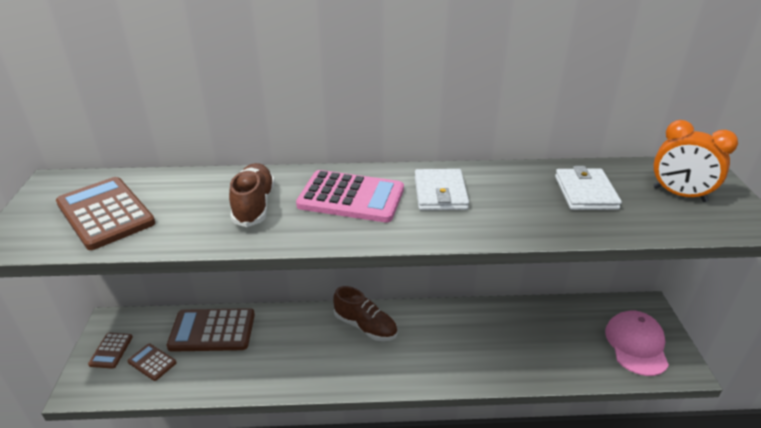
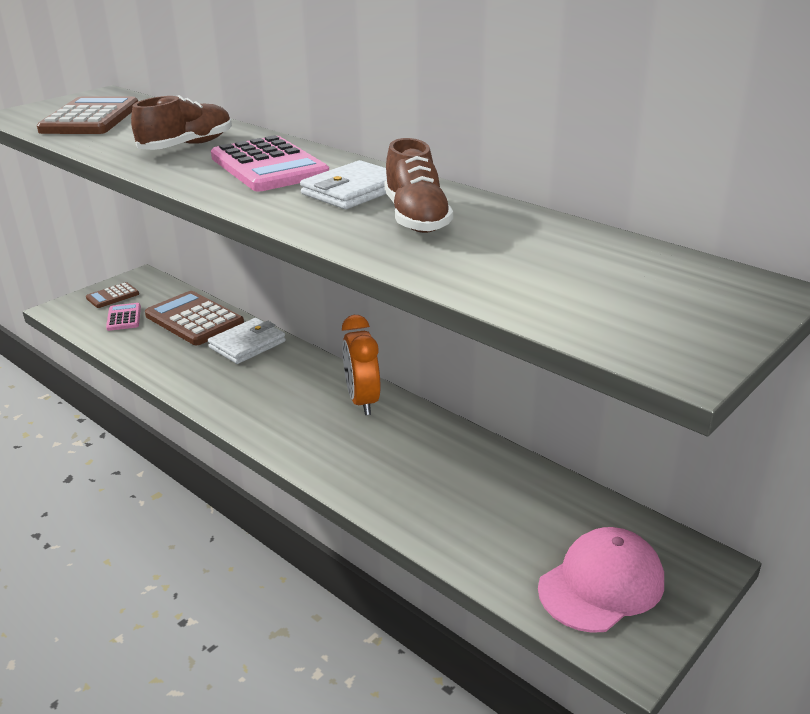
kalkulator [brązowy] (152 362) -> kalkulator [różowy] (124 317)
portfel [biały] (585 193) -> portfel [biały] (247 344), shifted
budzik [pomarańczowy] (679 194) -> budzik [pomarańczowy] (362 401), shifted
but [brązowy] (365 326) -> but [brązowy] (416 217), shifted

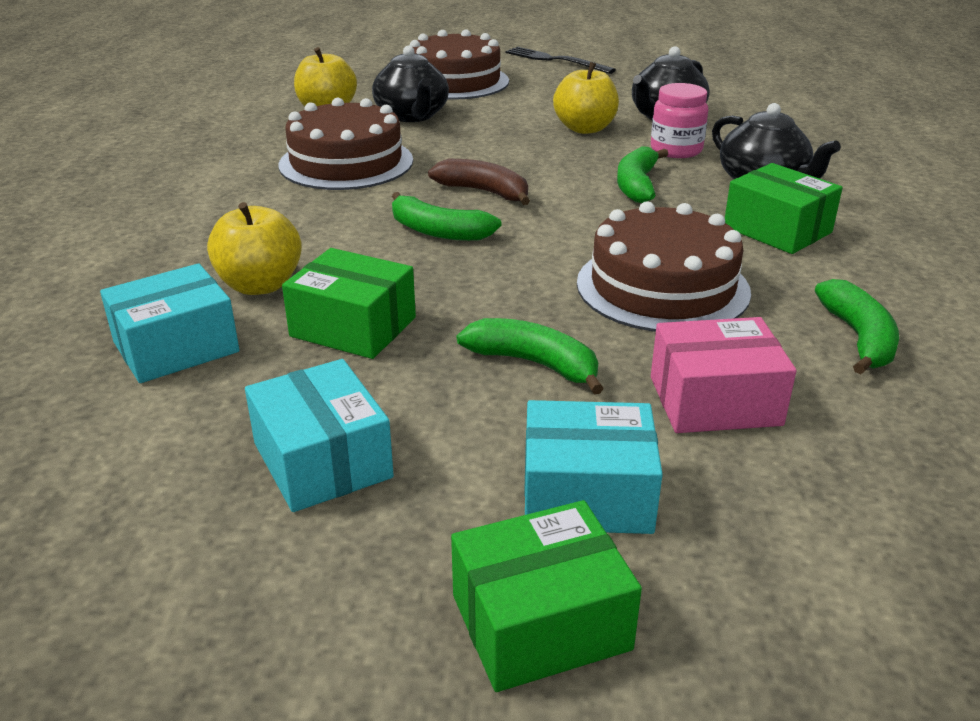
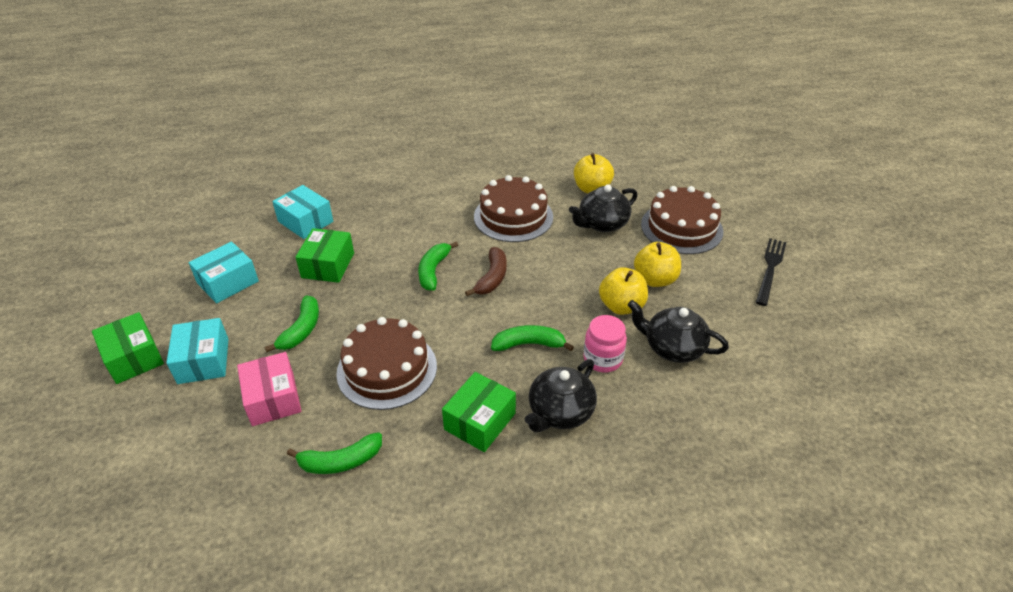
jabłko [żółty] (260 285) -> jabłko [żółty] (655 279), shifted

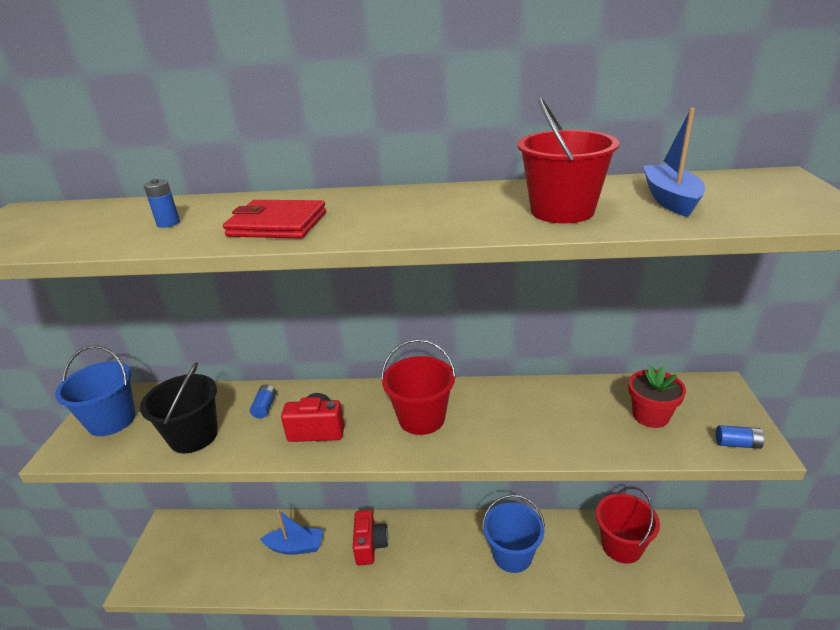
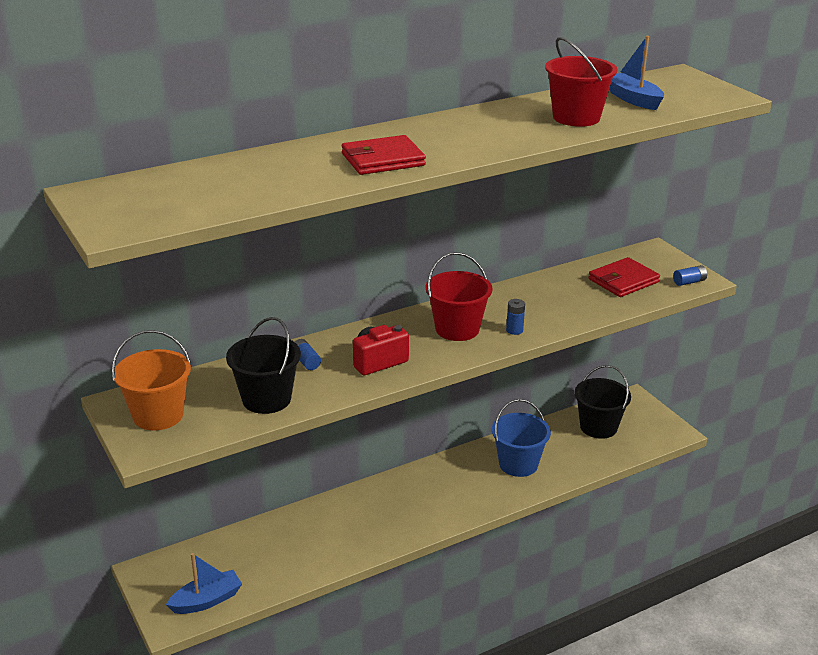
wiadro [niebieski] (112 420) -> wiadro [pomarańczowy] (158 415)
łódka [niebieski] (296 546) -> łódka [niebieski] (207 600), shifted
bateria [niebieski] (168 223) -> bateria [niebieski] (514 330), shifted
wiadro [czerwony] (621 545) -> wiadro [czarny] (598 427)
doniczka [czerwony] (650 416) -> portfel [czerwony] (623 280)
aparat fotograficzny [czerwony] (370 545) -> none

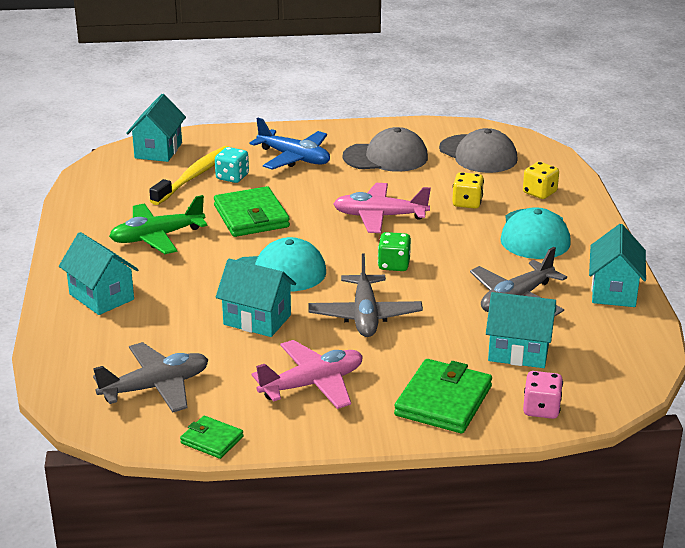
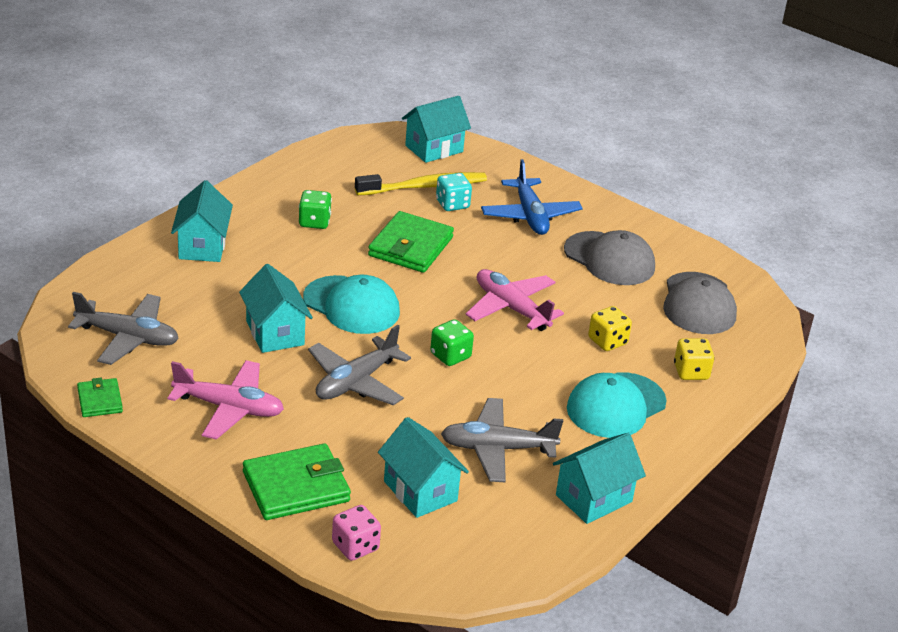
samolot [zielony] (157 237) -> kostka do gry [zielony] (314 222)

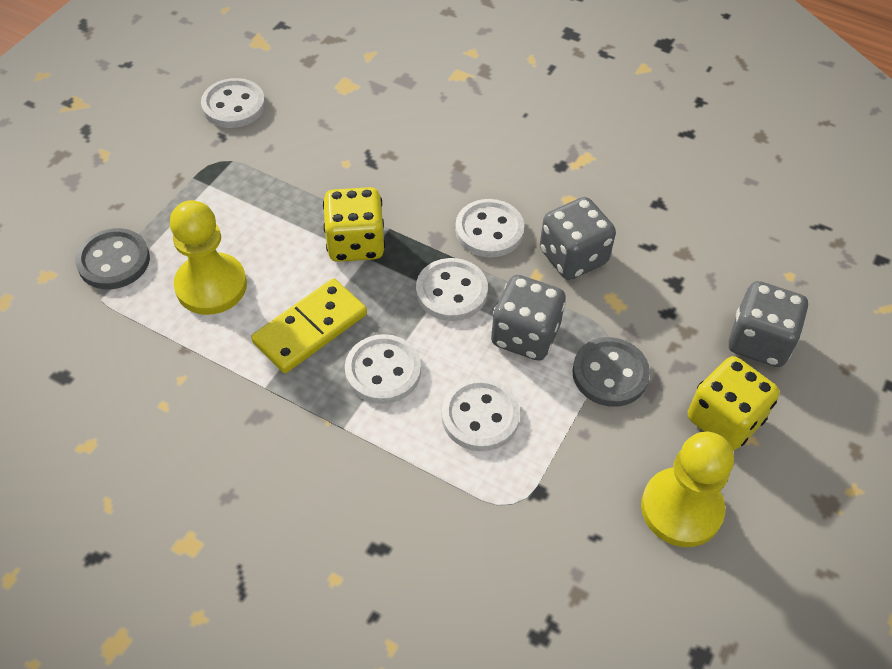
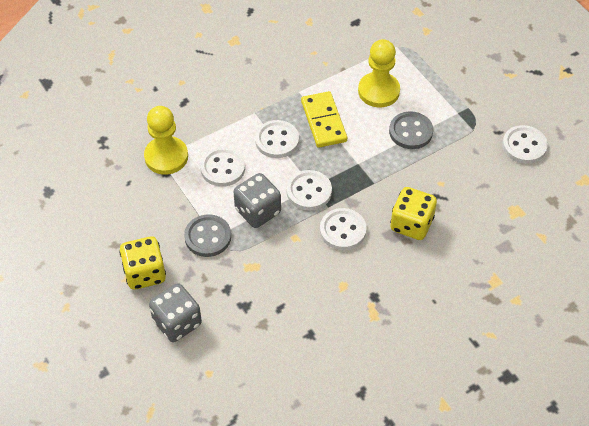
pionek [żółty] (681 509) -> pionek [żółty] (166 157), shifted
guzik [szary] (114 261) -> guzik [szary] (410 132), shifted
kostka do gry [żółty] (356 243) -> kostka do gry [żółty] (411 224), shifted
kostka do gry [szary] (573 257) -> none

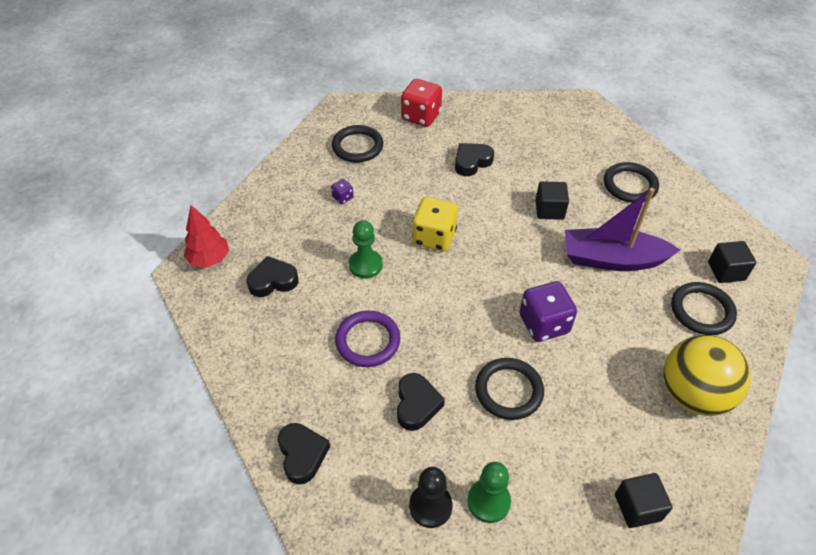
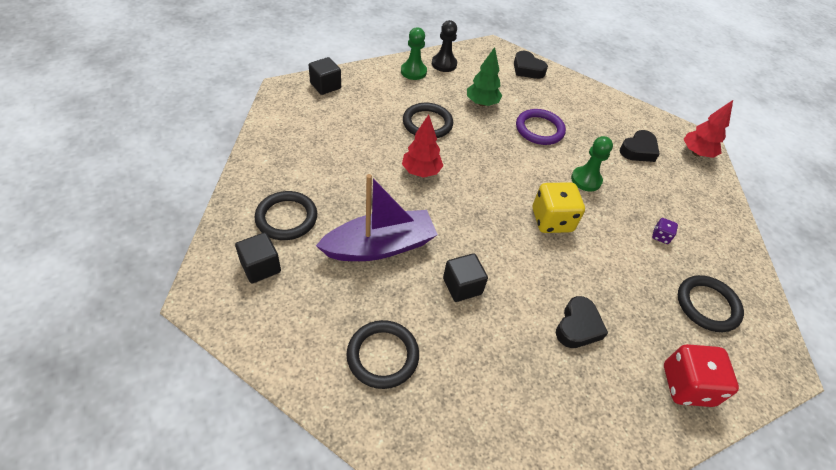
kostka do gry [fioletowy] (544 324) -> drzewko [czerwony] (421 172)
serce [czarny] (416 404) -> drzewko [zielony] (481 103)
piłka [żółty] (693 394) -> none

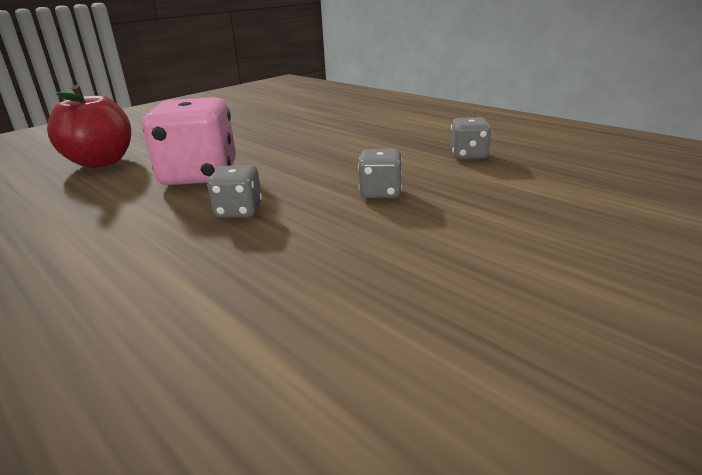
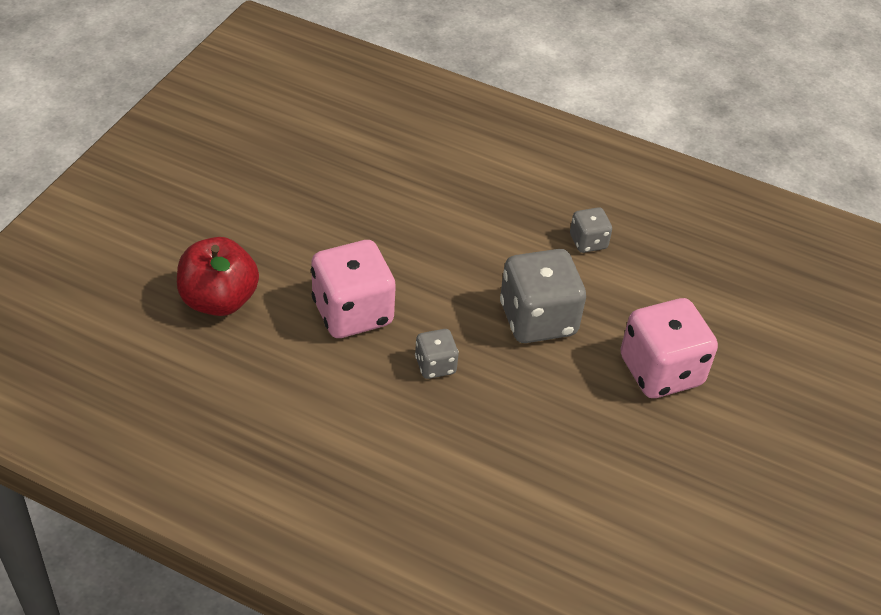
kostka do gry [szary] (380 193) -> kostka do gry [szary] (538 319), x1.96
none -> kostka do gry [różowy] (661 371)

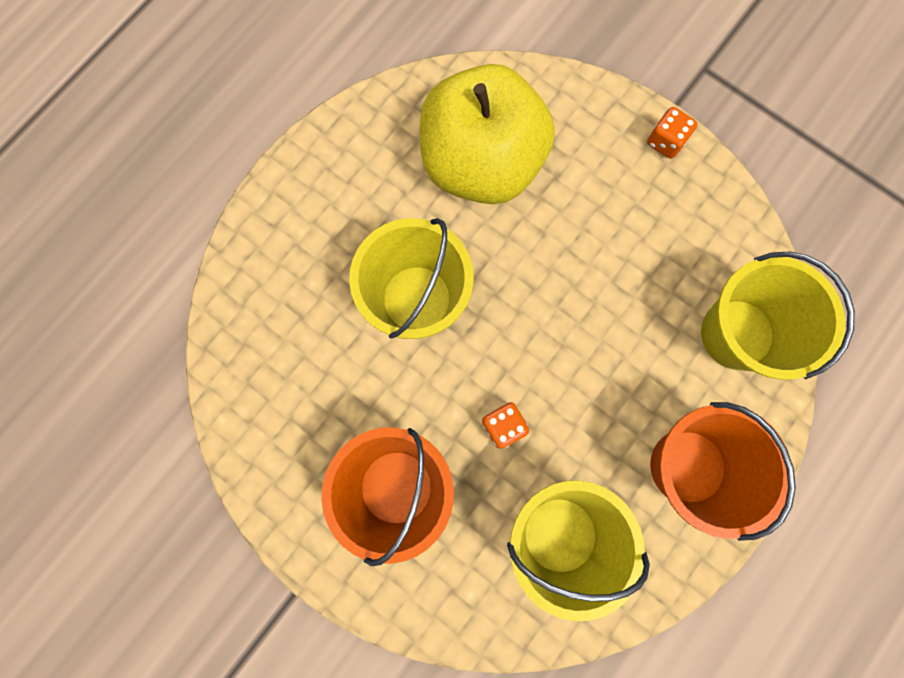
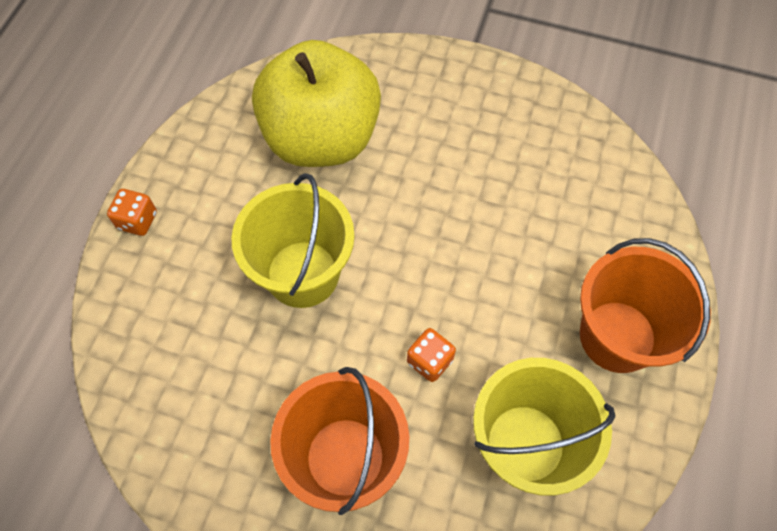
kostka do gry [pomarańczowy] (665 141) -> kostka do gry [pomarańczowy] (137 220), shifted
wiadro [żółty] (736 334) -> none

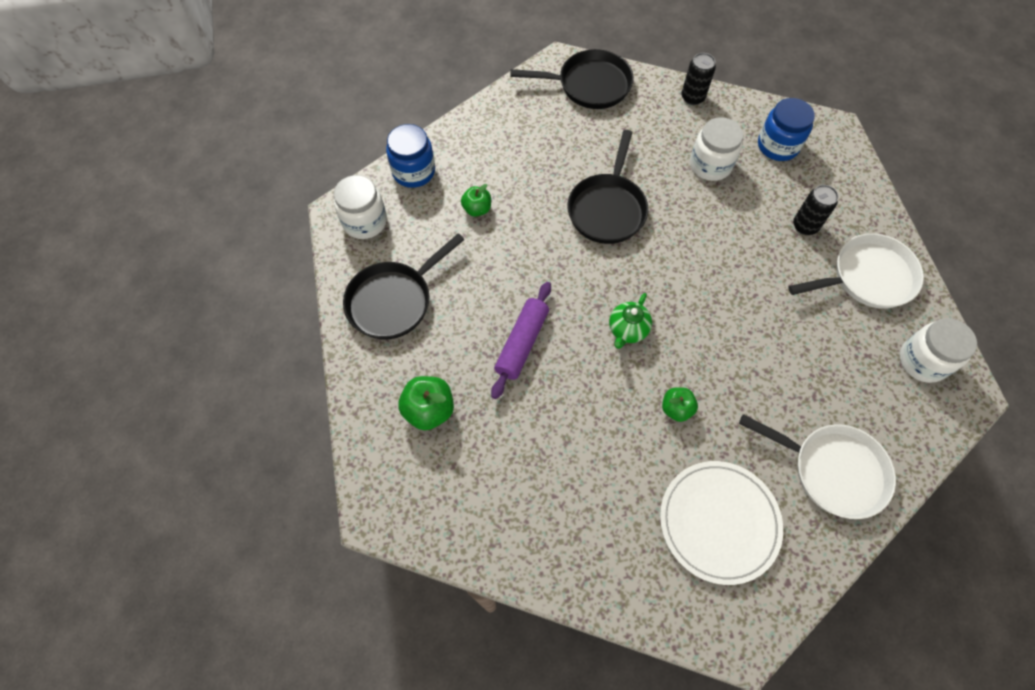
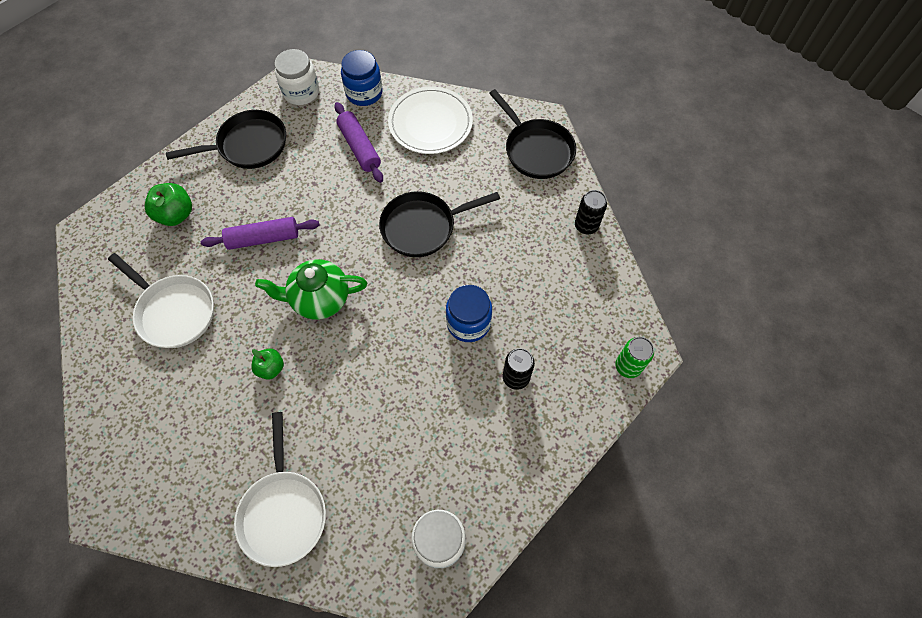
patelnia [biały] (867 277) -> patelnia [biały] (174 311), shifted
patelnia [czarny] (394 301) -> patelnia [czarny] (248 145), 150 degrees clockwise
imbryk [zielony] (627 330) -> imbryk [zielony] (319 299), x1.60
jabłko [zielony] (477 209) -> wałek do ciasta [fioletowy] (359 147)
talerz [biały] (719 522) -> talerz [biały] (430 123), shifted
słoik [niebieski] (778 146) -> słoik [niebieski] (468 323), shifted
none -> puszka [zielony] (628 366)
słoik [biały] (710 165) -> none

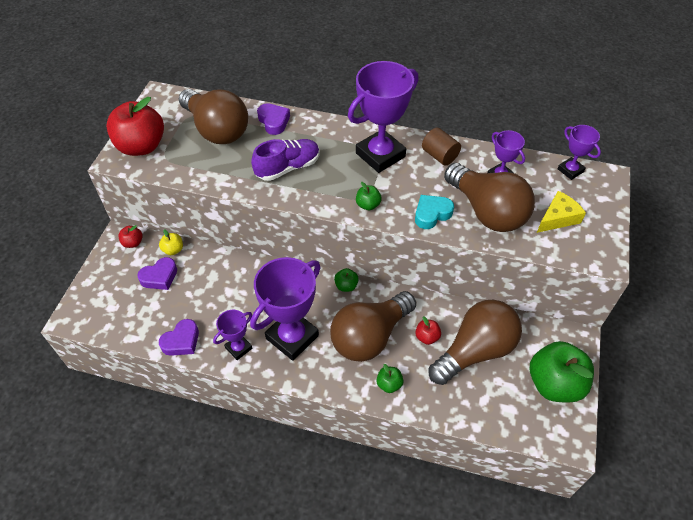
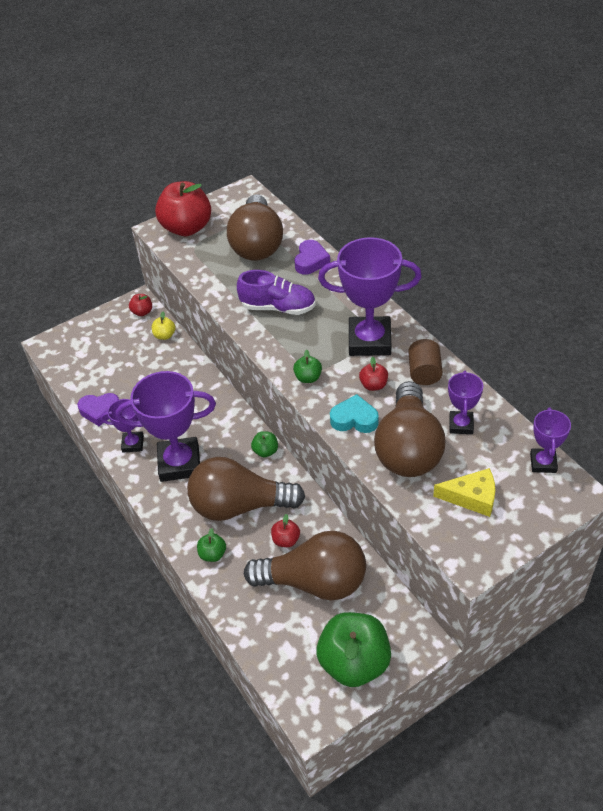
none -> jabłko [czerwony] (373 385)
serce [fioletowy] (160 277) -> none

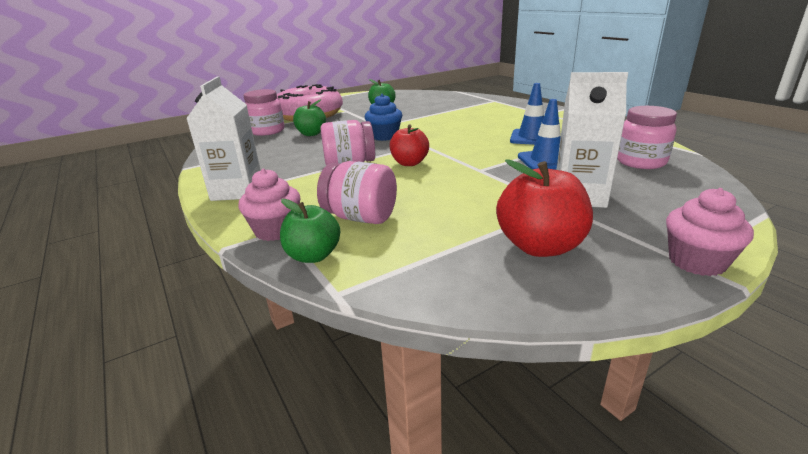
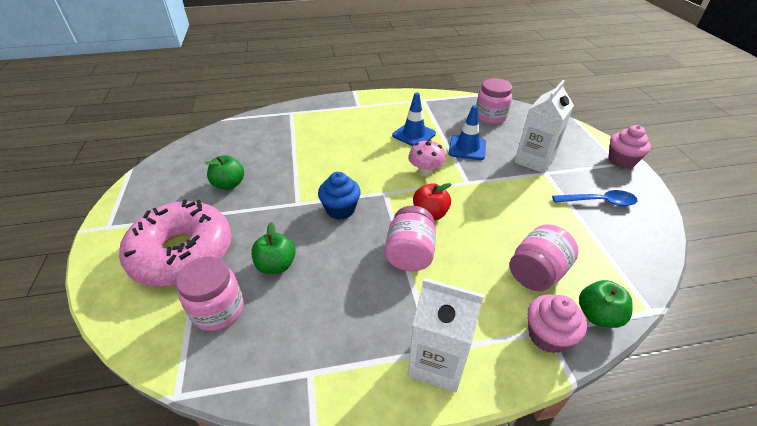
none -> grzyb [różowy] (425 171)
jabłko [czerwony] (540 246) -> łyżka [niebieski] (599 202)

